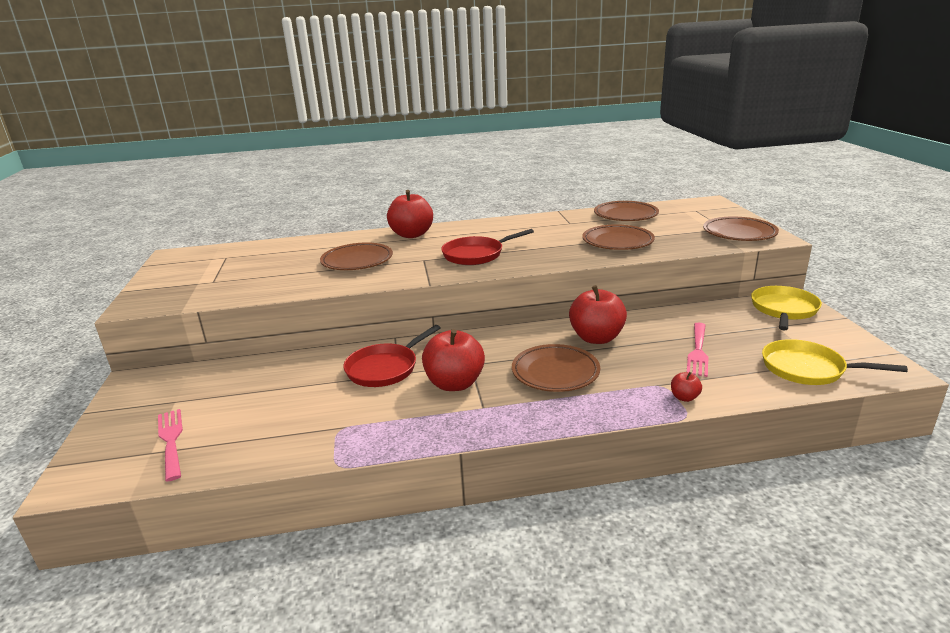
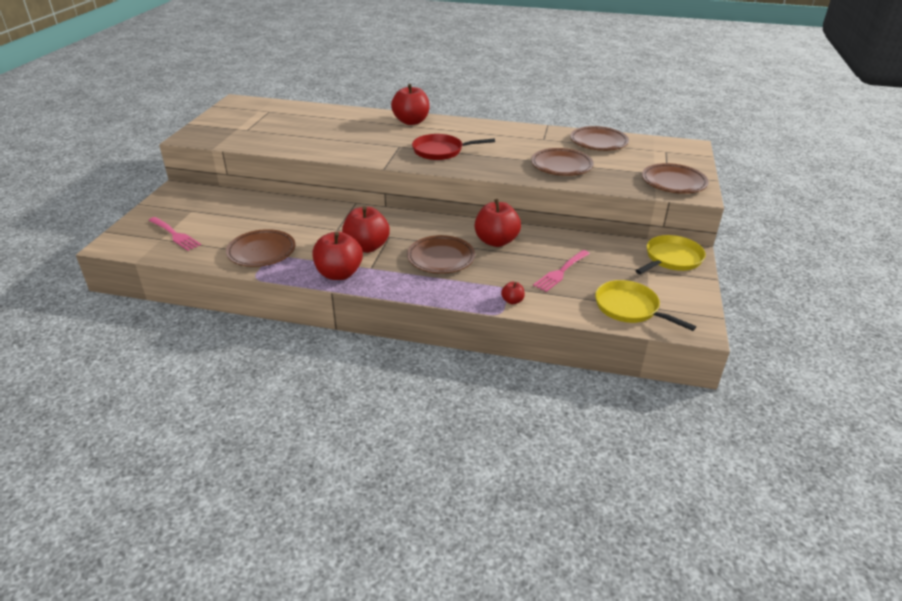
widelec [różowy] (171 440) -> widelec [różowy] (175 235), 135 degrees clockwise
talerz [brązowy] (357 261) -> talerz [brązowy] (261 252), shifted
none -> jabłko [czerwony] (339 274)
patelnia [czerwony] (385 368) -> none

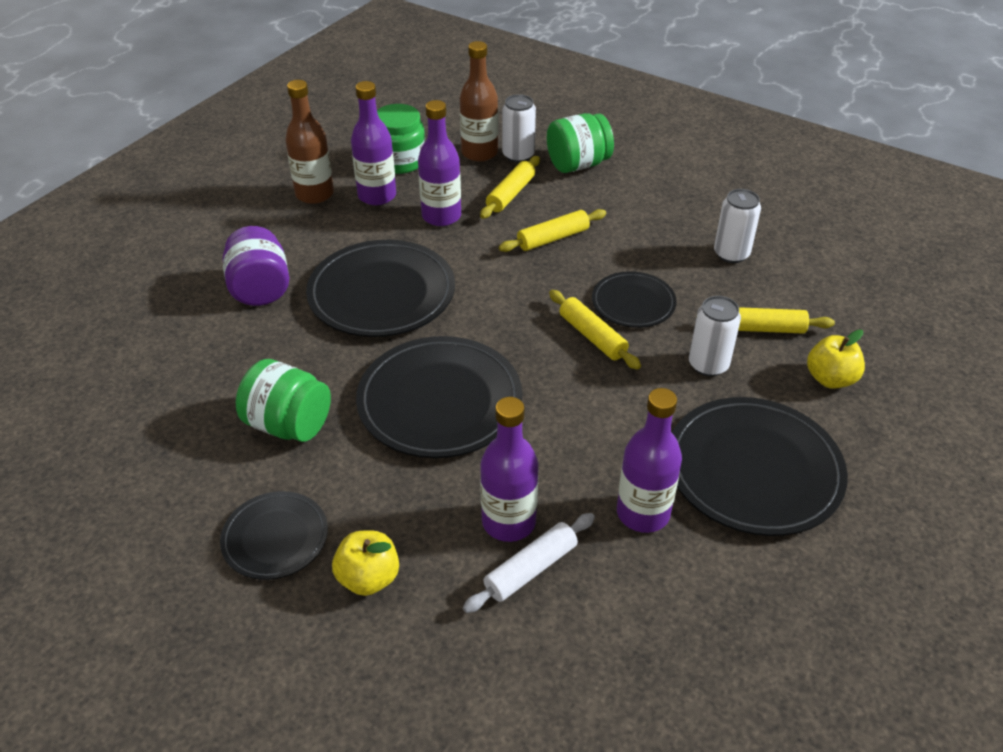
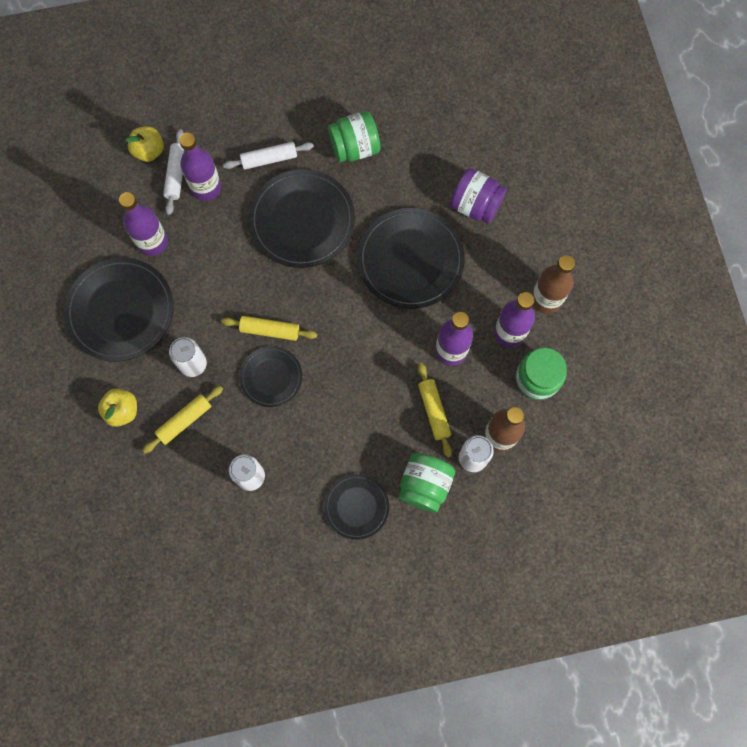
jabłko [żółty] (368 578) -> jabłko [żółty] (149 151), shifted
none -> wałek do ciasta [biały] (269 159)
talerz [czarny] (275 538) -> talerz [czarny] (356 507), shifted
wałek do ciasta [żółty] (553 238) -> none

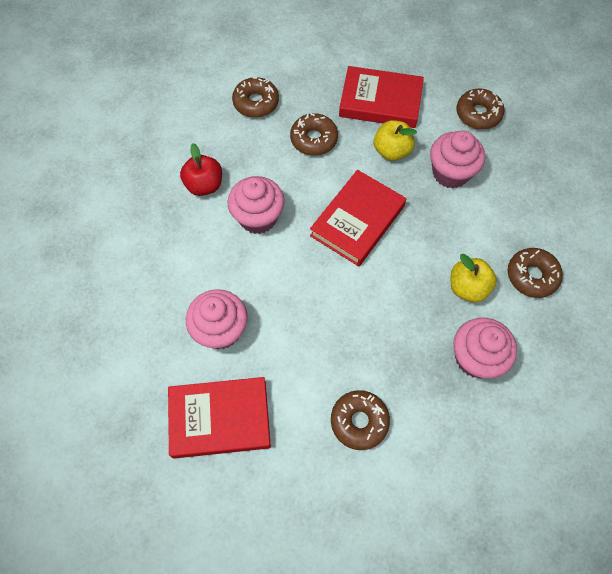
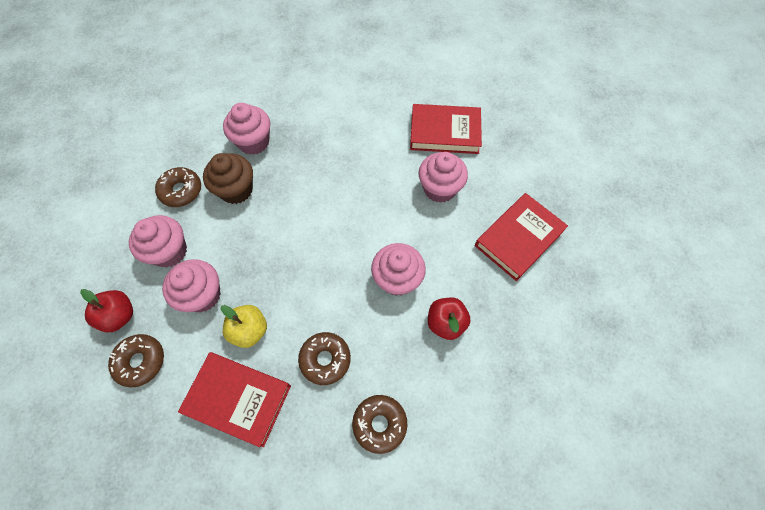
none -> jabłko [czerwony] (119 316)
none -> muffinka [różowy] (169 251)
jabłko [żółty] (467 287) -> muffinka [brązowy] (236 190)
książka [czerwony] (357 221) -> książka [czerwony] (518 238), shifted
donut [brązowy] (359 421) -> none

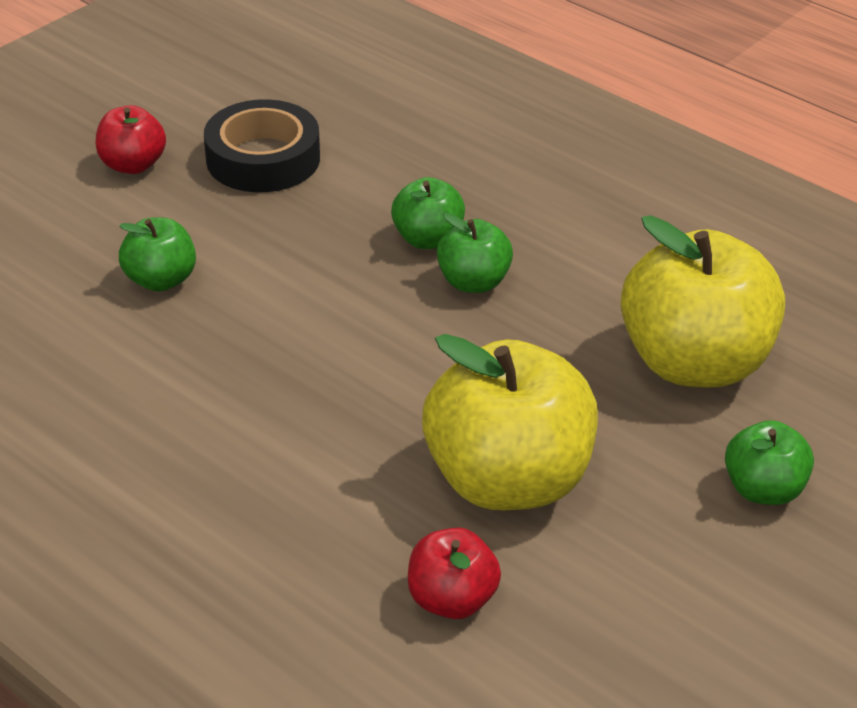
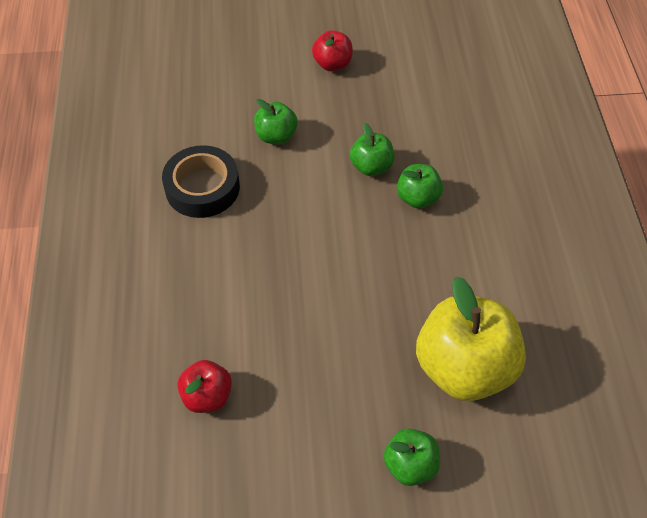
taśma klejąca [czarny] (263 158) -> taśma klejąca [czarny] (202 188), shifted
jabłko [zielony] (473 282) -> jabłko [zielony] (371 167), shifted
jabłko [żółty] (508 480) -> none

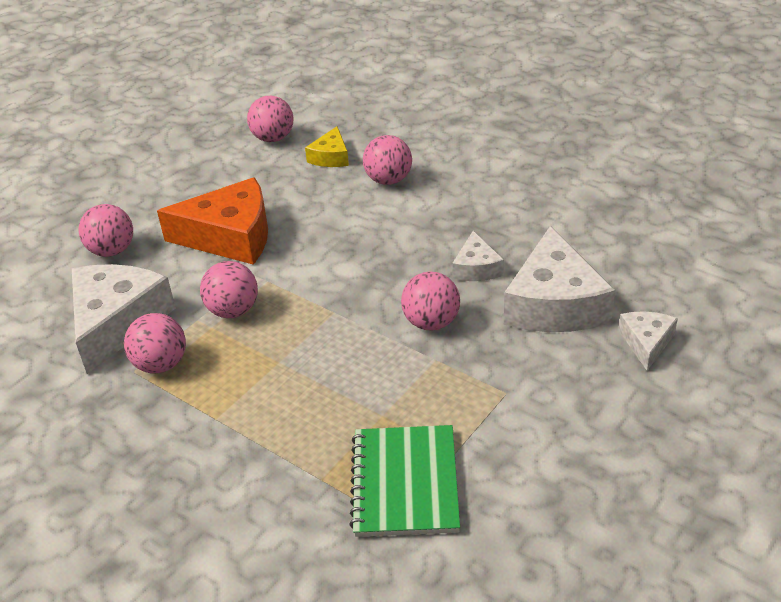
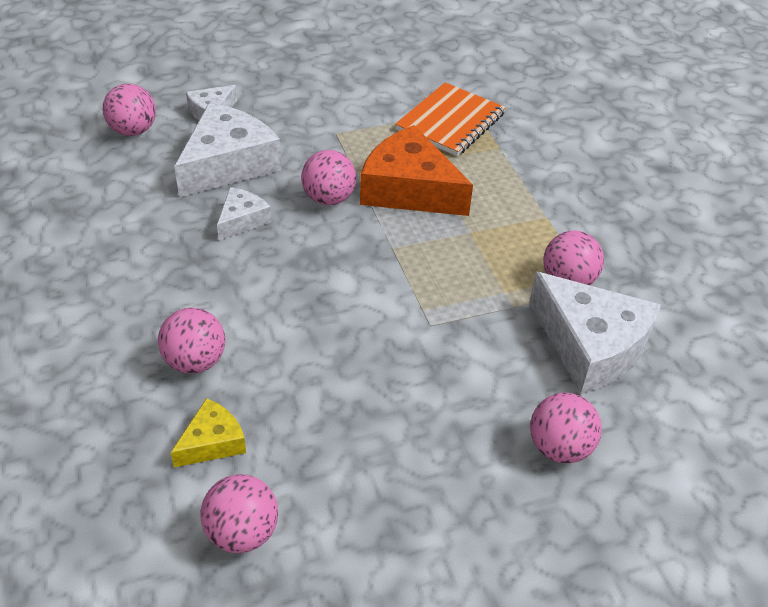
piłka [różowy] (233 310) -> piłka [różowy] (133 131), shifted
ser [pomarańczowy] (230 236) -> ser [pomarańczowy] (409 189), shifted
zeszyt [zielony] (405 483) -> zeszyt [pomarańczowy] (450 122)
ser [biały] (117 322) -> ser [biały] (590 345), 90 degrees counterclockwise

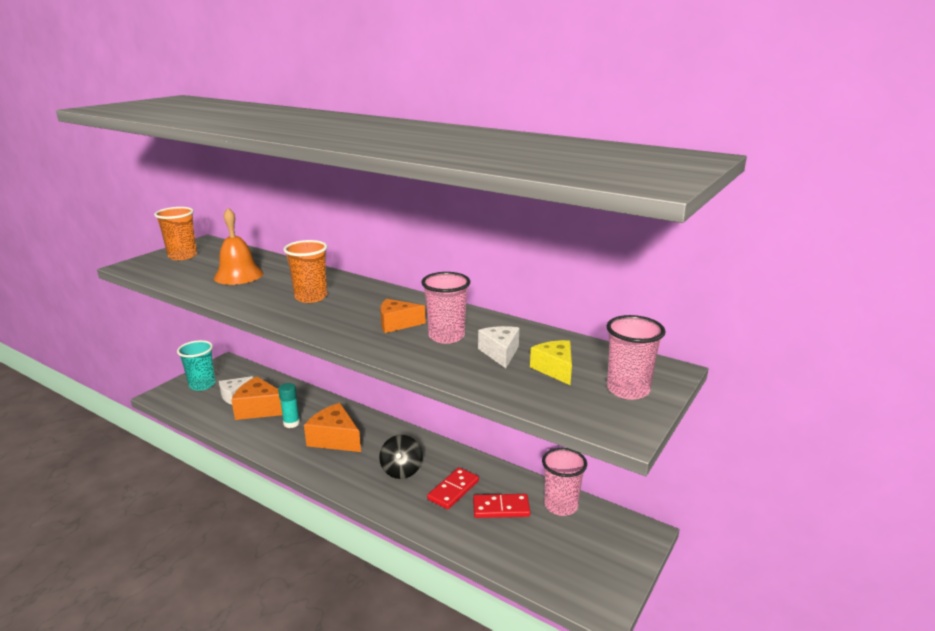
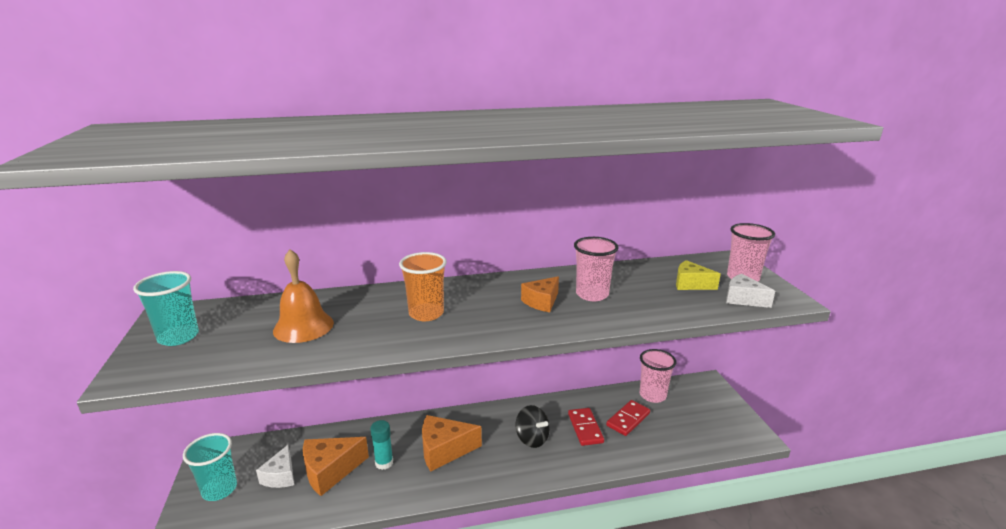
szklanka [pomarańczowy] (182 256) -> szklanka [turkusowy] (178 337)
ser [biały] (500 353) -> ser [biały] (743 299), shifted

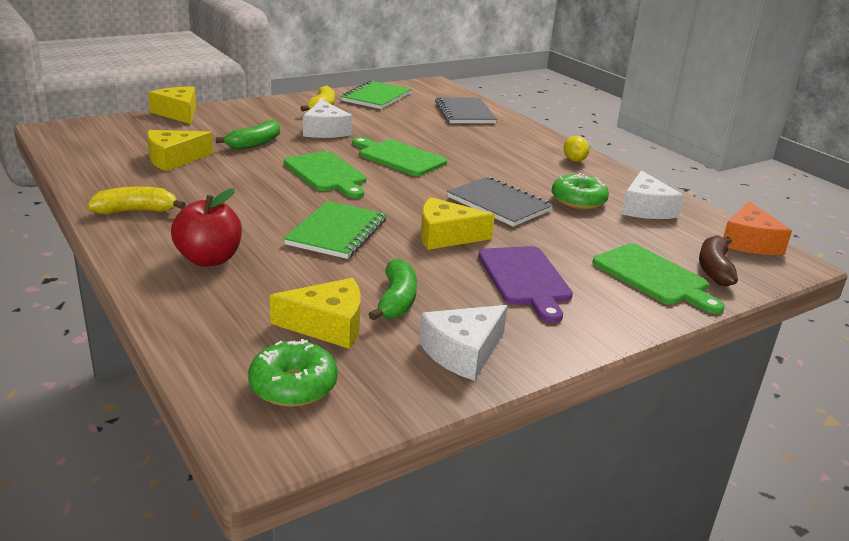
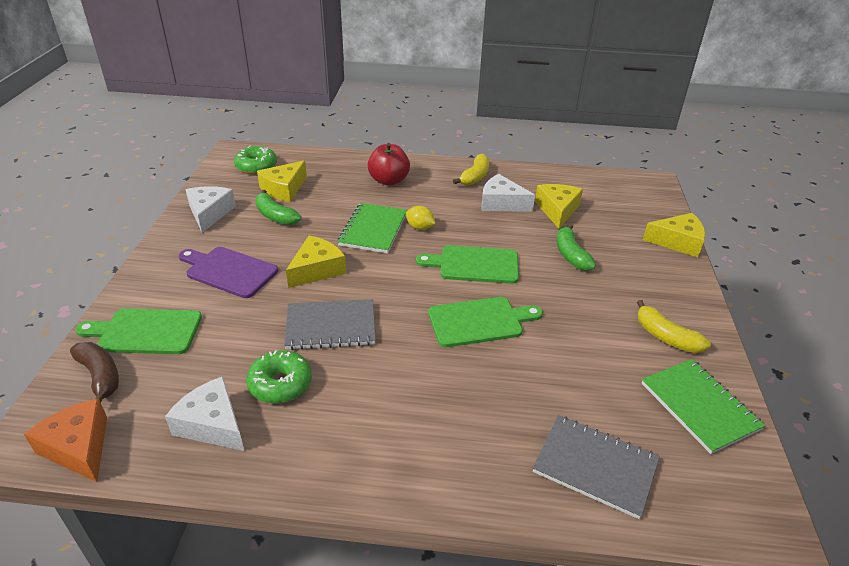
zeszyt [zielony] (337 232) -> zeszyt [zielony] (373 229), 45 degrees clockwise
cytryna [żółty] (574 160) -> cytryna [żółty] (420 227), shifted
ser [biały] (325 130) -> ser [biały] (501 203), shifted

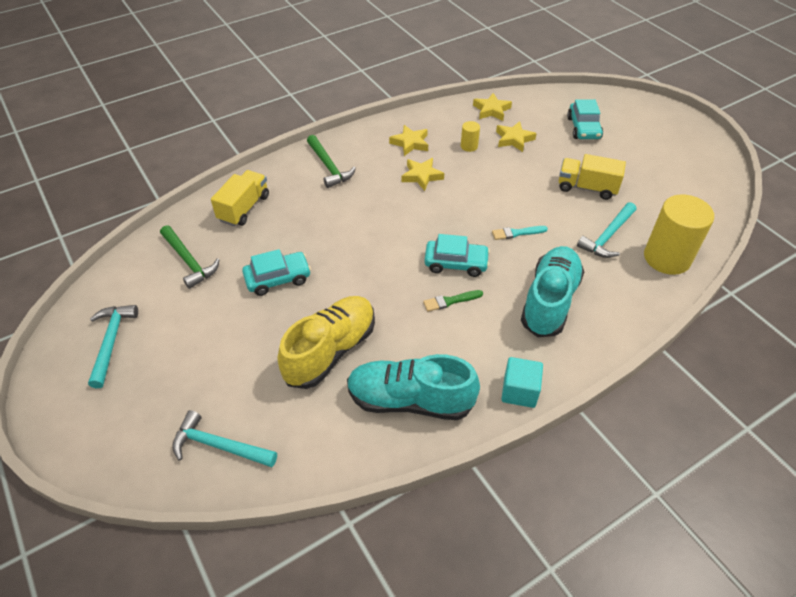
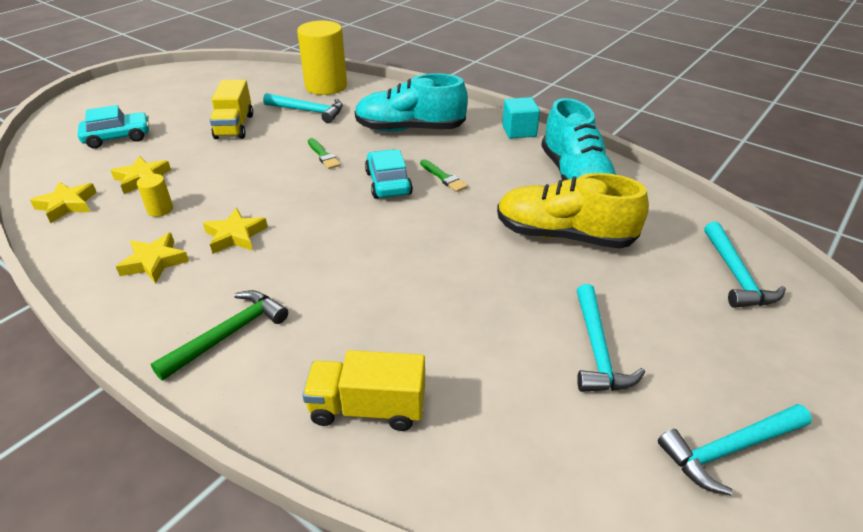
pędzel [turkusowy] (517 233) -> pędzel [zielony] (323 155)
none -> młotek [turkusowy] (597 350)
młotek [zielony] (189 261) -> none
samochód [turkusowy] (278 278) -> none

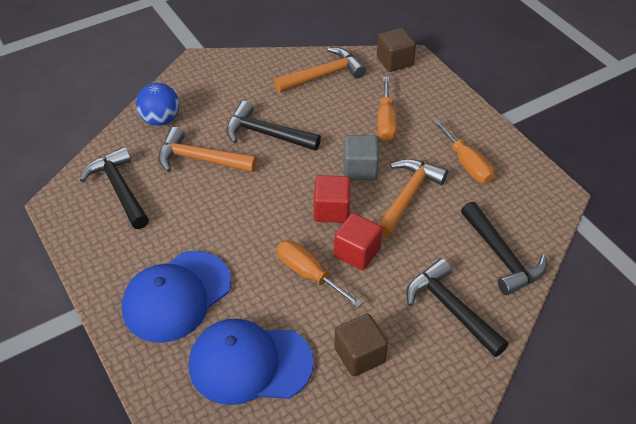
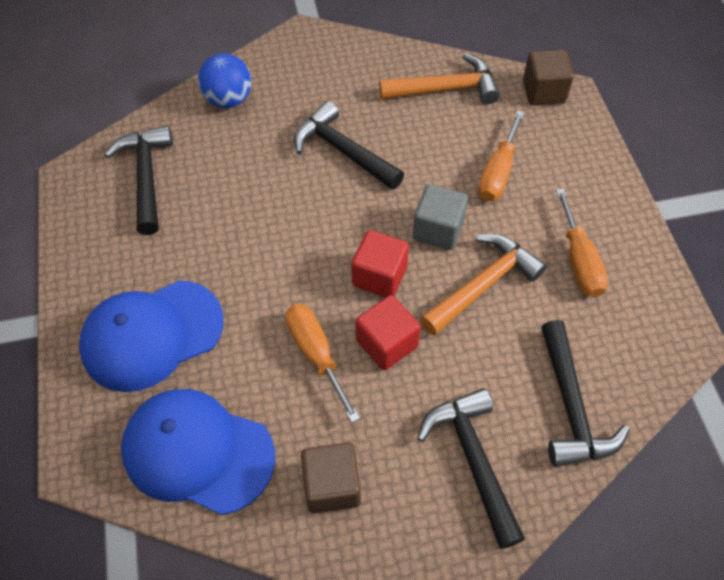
młotek [pomarańczowy] (200 159) -> none

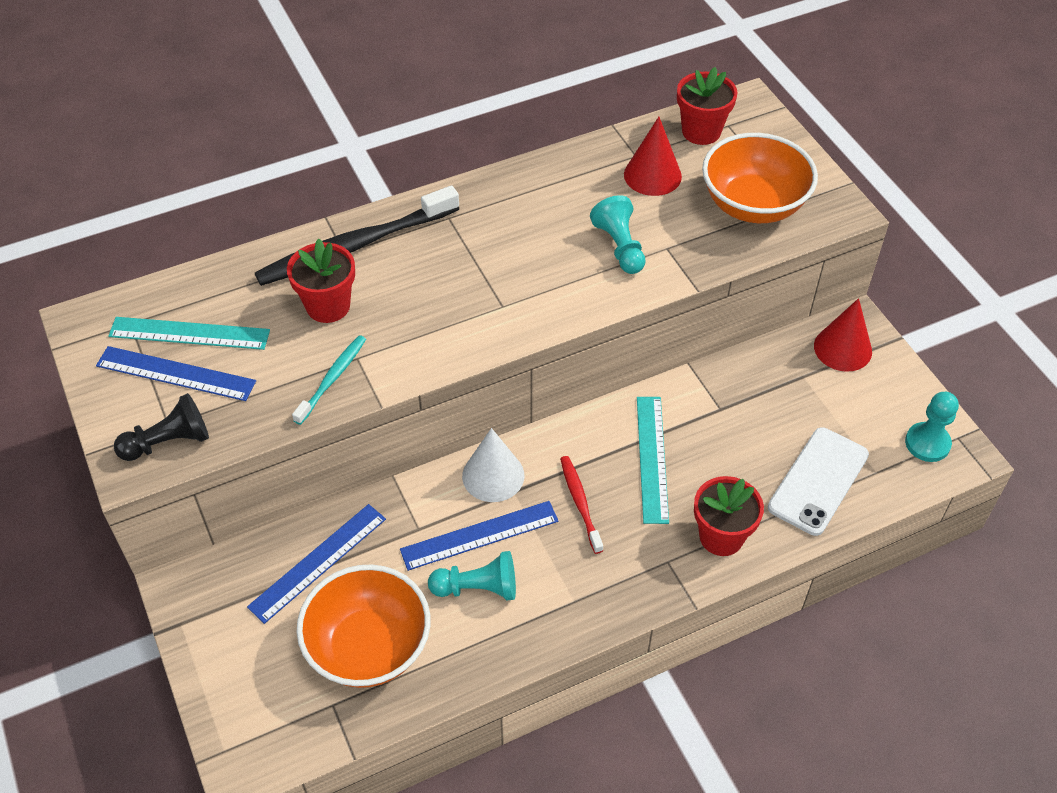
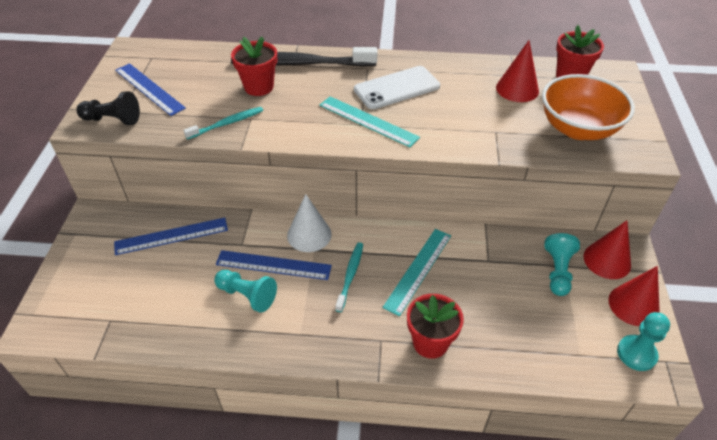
linijka [turkusowy] (189 334) -> linijka [turkusowy] (368 121), shifted
szczoteczka do zębów [czerwony] (580 502) -> szczoteczka do zębów [turkusowy] (350 275)
telefon [biały] (818 481) -> telefon [biały] (397 88), shifted
pionek [turkusowy] (620 247) -> pionek [turkusowy] (557 271), shifted
none -> stożek [czerwony] (633 305)
miska [pomarańczowy] (369 647) -> none

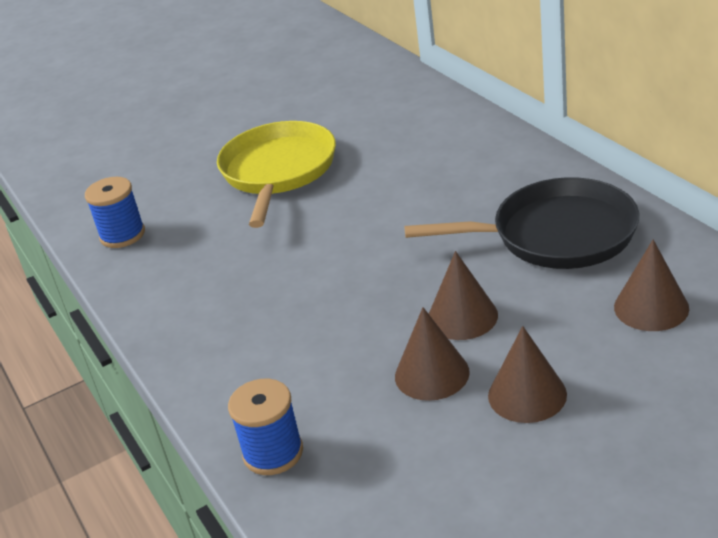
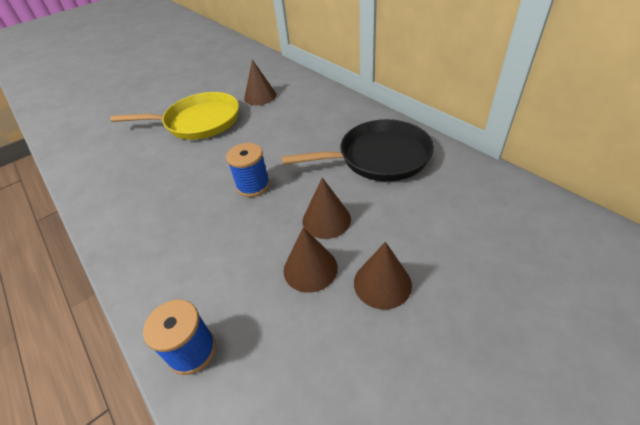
patelnia [żółty] (278 171) -> patelnia [żółty] (199 122), 90 degrees clockwise
szpulka [niebieski] (122 235) -> szpulka [niebieski] (253 185), shifted
stożek [brązowy] (651 307) -> stożek [brązowy] (260 96), shifted

